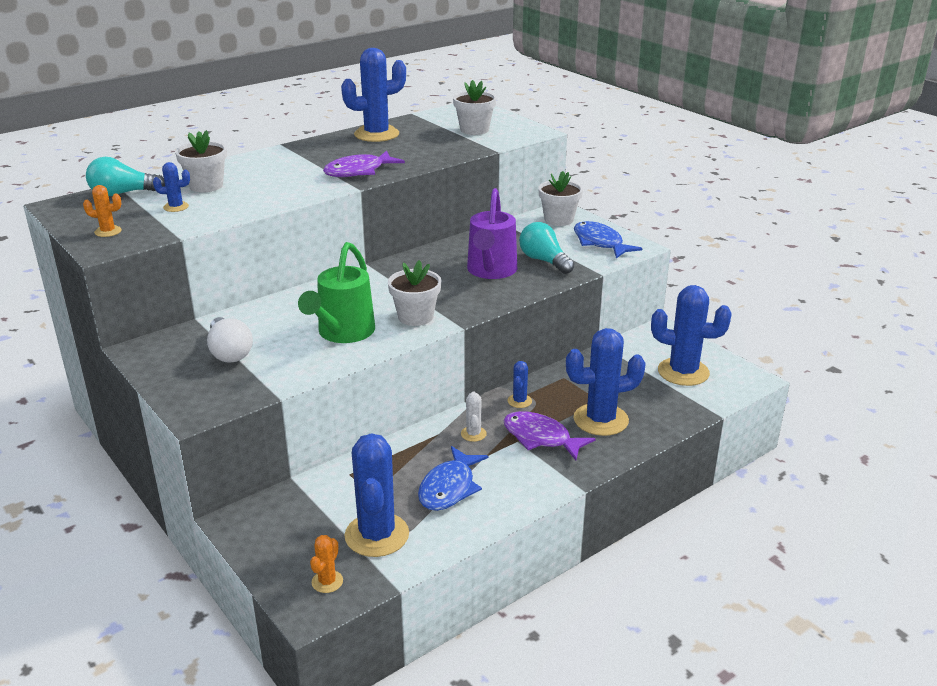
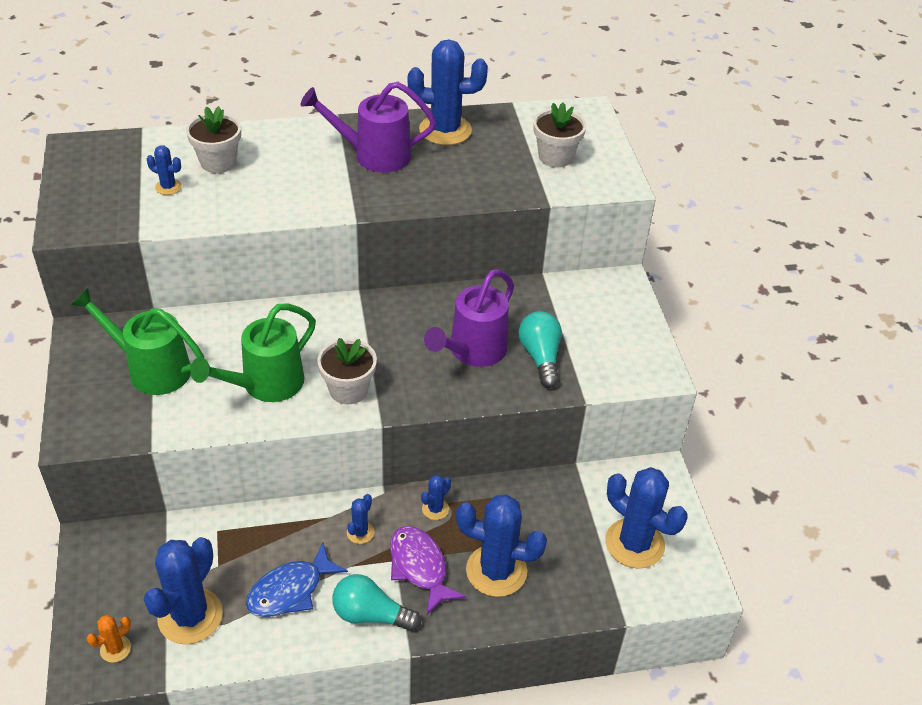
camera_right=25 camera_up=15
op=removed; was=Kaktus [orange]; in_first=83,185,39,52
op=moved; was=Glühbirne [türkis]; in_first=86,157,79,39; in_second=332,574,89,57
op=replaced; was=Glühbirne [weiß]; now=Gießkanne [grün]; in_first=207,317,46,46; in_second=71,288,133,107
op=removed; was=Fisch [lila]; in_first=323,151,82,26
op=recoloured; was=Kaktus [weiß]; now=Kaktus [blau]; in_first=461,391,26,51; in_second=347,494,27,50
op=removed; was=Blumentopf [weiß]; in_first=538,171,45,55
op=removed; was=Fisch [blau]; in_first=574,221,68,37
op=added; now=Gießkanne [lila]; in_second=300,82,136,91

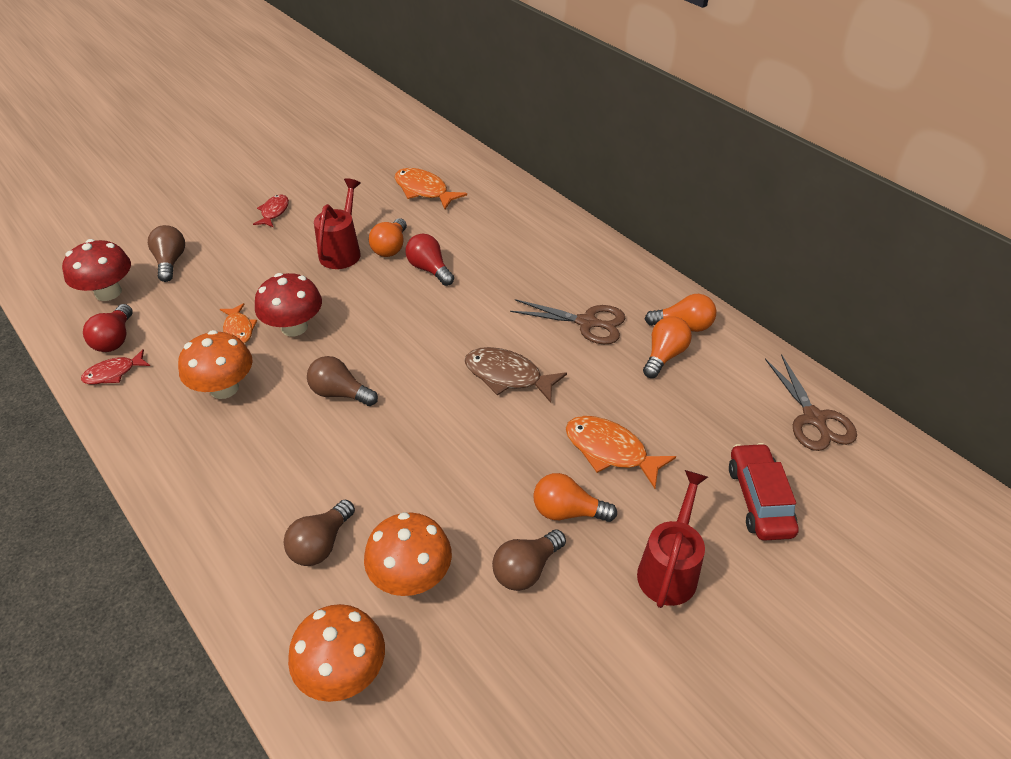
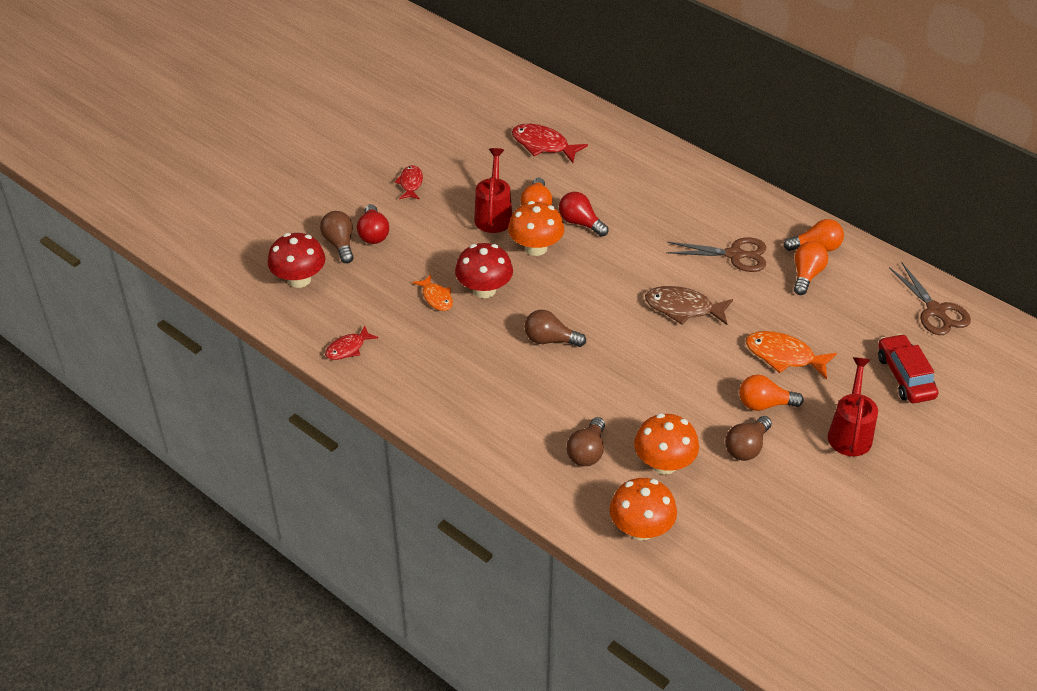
camera_right=-10 camera_up=0
op=moved; was=Glühbirne [rot]; in_first=83,304,50,48; in_second=357,204,32,40
op=moved; was=Pilz [orange]; in_first=178,330,74,69; in_second=508,201,56,55
op=recoloured; was=Fisch [orange]; now=Fisch [rot]; in_first=395,168,72,41; in_second=512,124,76,39

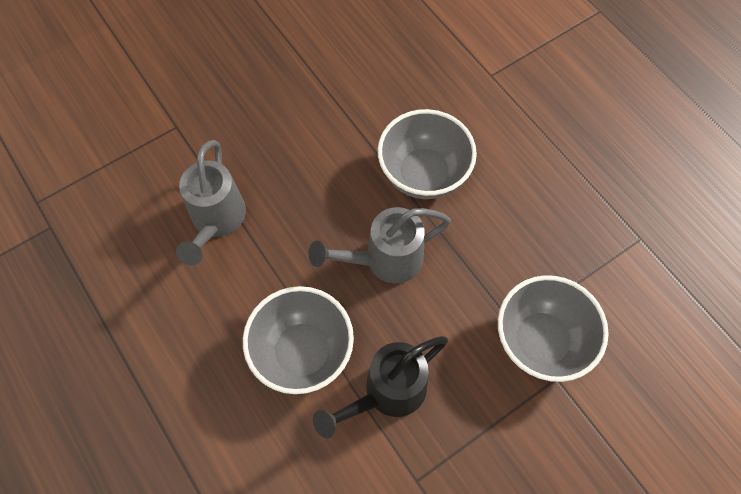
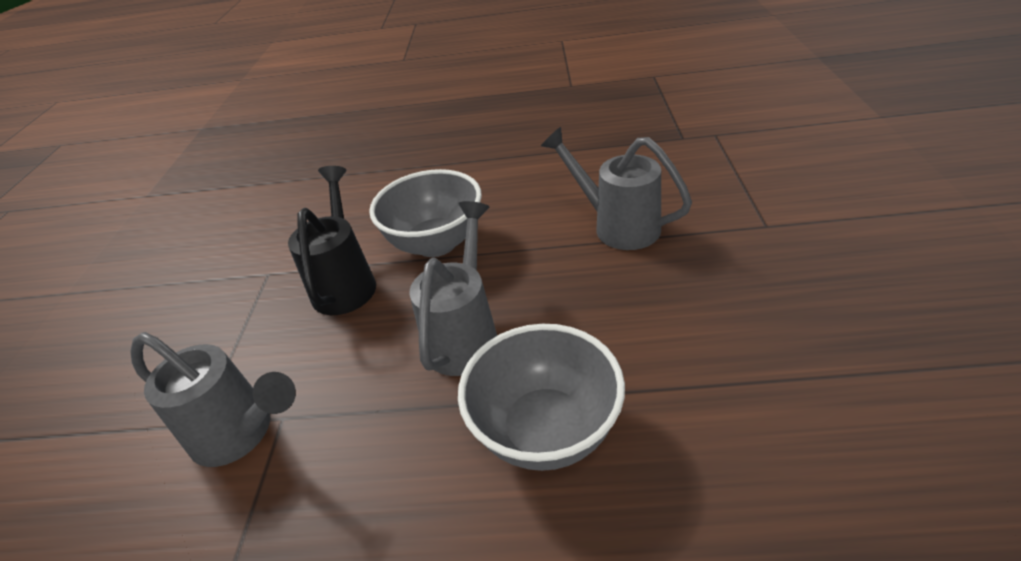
camera_right=130 camera_up=-25
op=replaced; was=Schüssel [grau]; now=Gießkanne [grau]; in_first=498,275,111,107; in_second=130,332,166,135

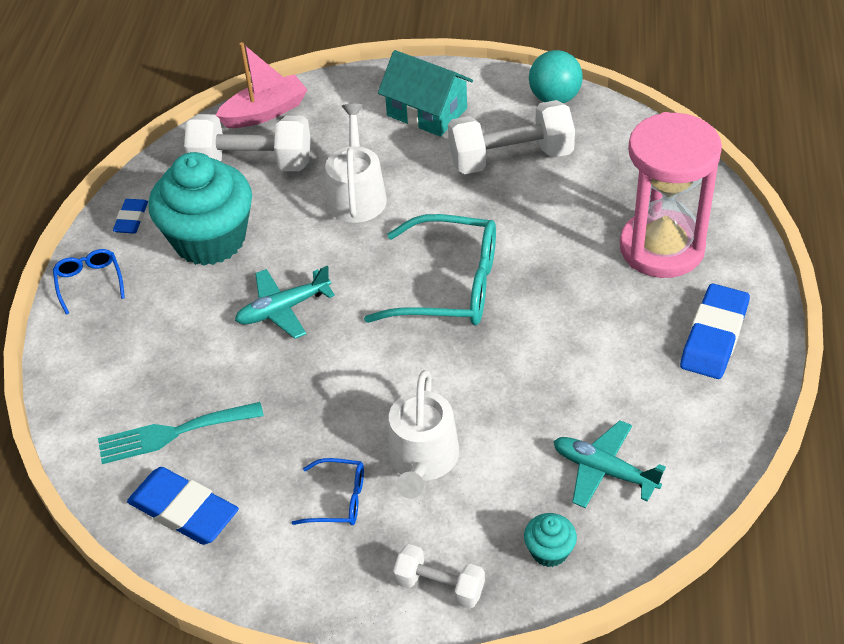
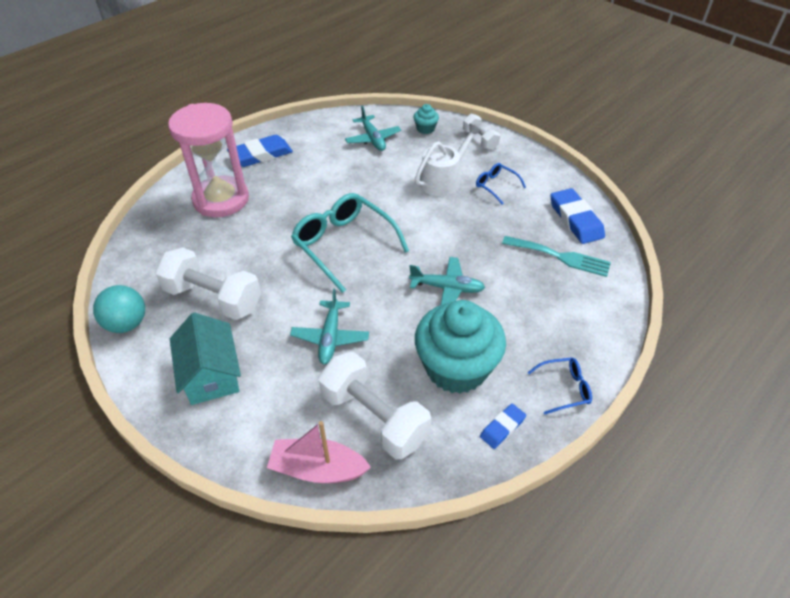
camera_right=-145 camera_up=0
op=turned; was=Brille [blau]; in_first=53,249,72,66; in_second=528,357,64,58; clockwise=-120
op=replaced; was=Gießkanne [weiß]; now=Flugzeug [türkis]; in_first=325,104,62,119; in_second=290,289,79,75

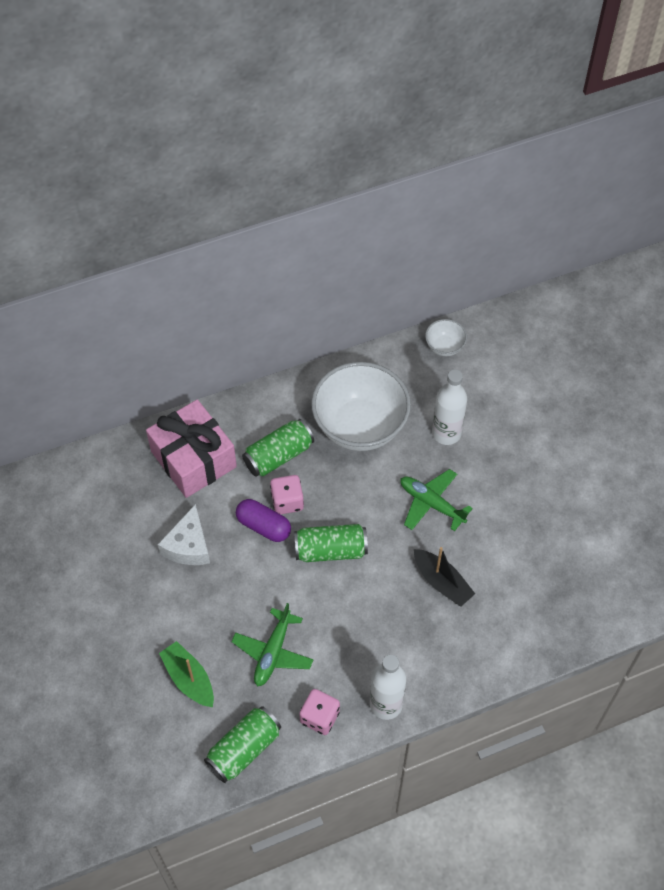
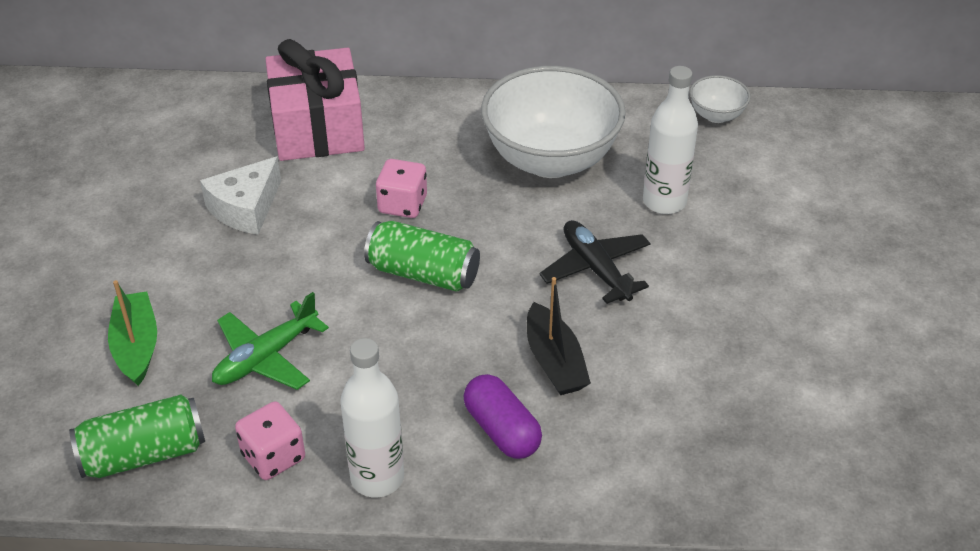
camera_right=25 camera_up=-15
op=moved; was=Kapsel [lila]; in_first=236,499,55,43; in_second=464,374,78,85
op=removed; was=Dose [grün]; in_first=242,419,72,58
op=recoloured; was=Flugzeug [grün]; now=Flugzeug [schwarz]; in_first=400,469,73,62; in_second=539,220,112,84

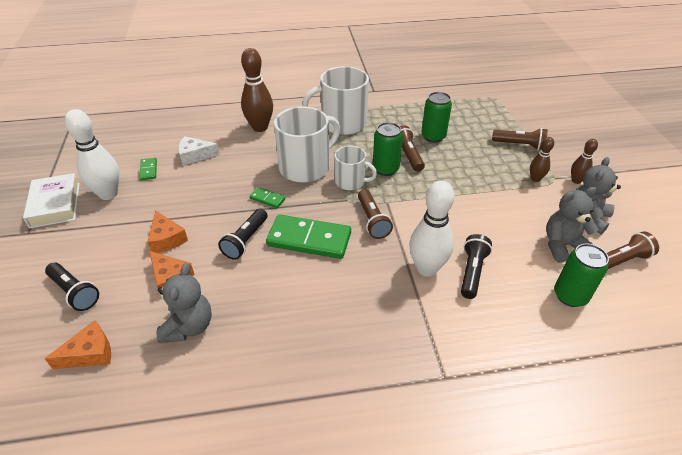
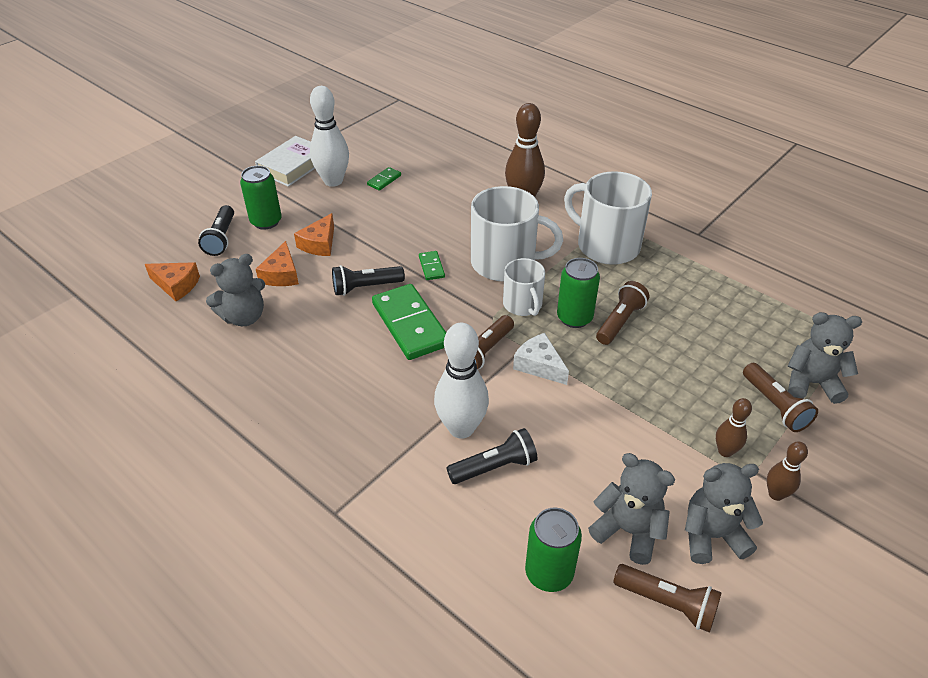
camera_right=50 camera_up=0
op=moved; was=Käse [weiß]; in_first=178,136,42,30; in_second=513,333,56,52
op=moved; was=Dose [grün]; in_first=421,92,31,51; in_second=240,166,42,64
op=added; now=Teddybär [grau]; in_second=788,312,74,92

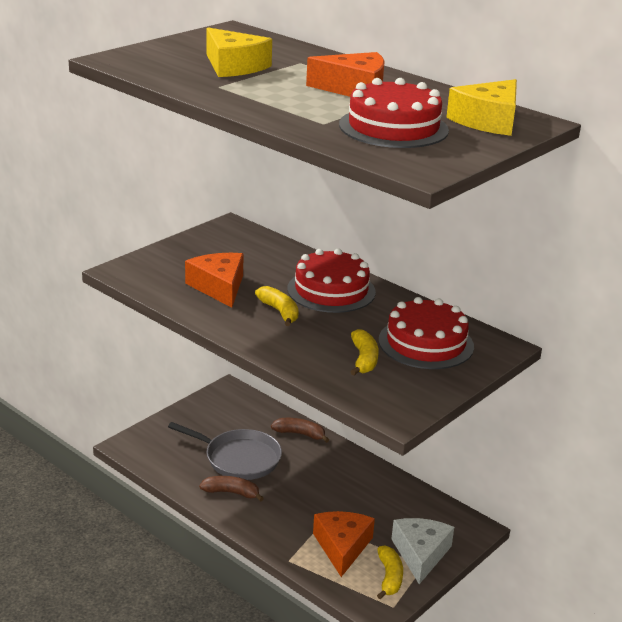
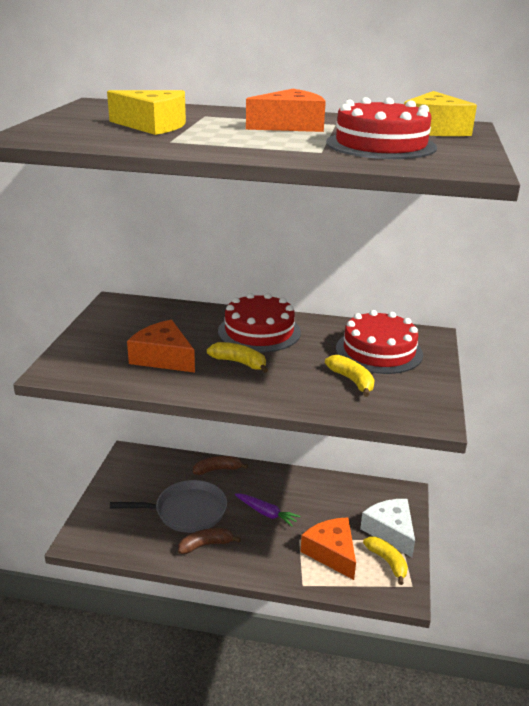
camera_right=-30 camera_up=0
op=added; now=Karotte [lila]; in_second=235,493,65,34

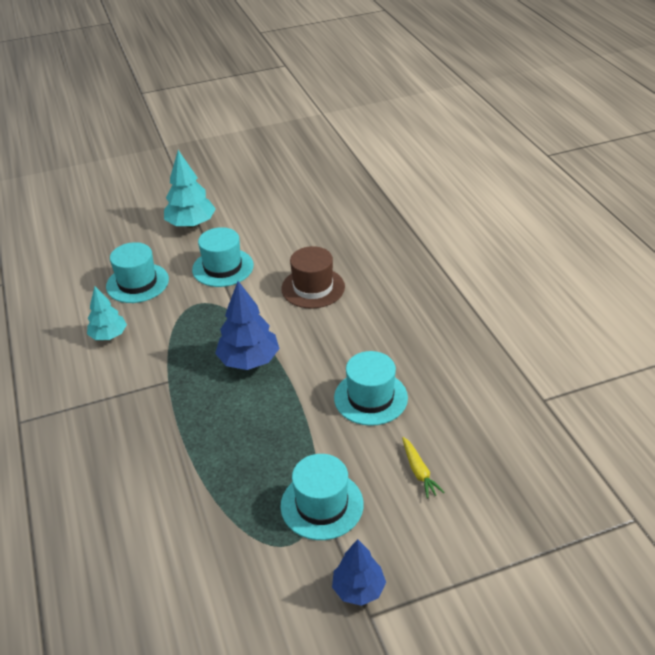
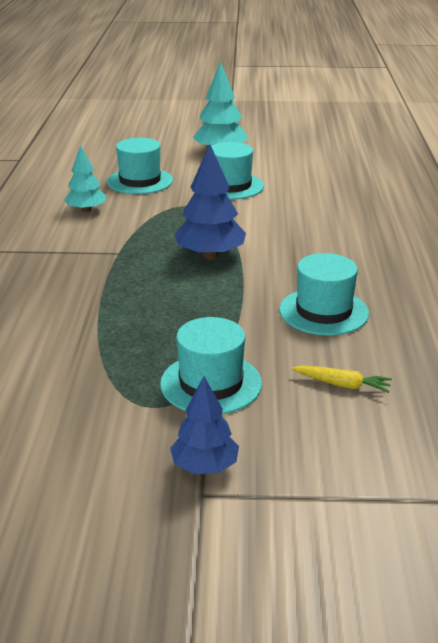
camera_right=20 camera_up=-10
op=removed; was=Hut [braun]; in_first=281,246,64,63
op=turned; was=Karotte [gelb]; in_first=402,437,42,62; in_second=291,366,101,27; clockwise=-75

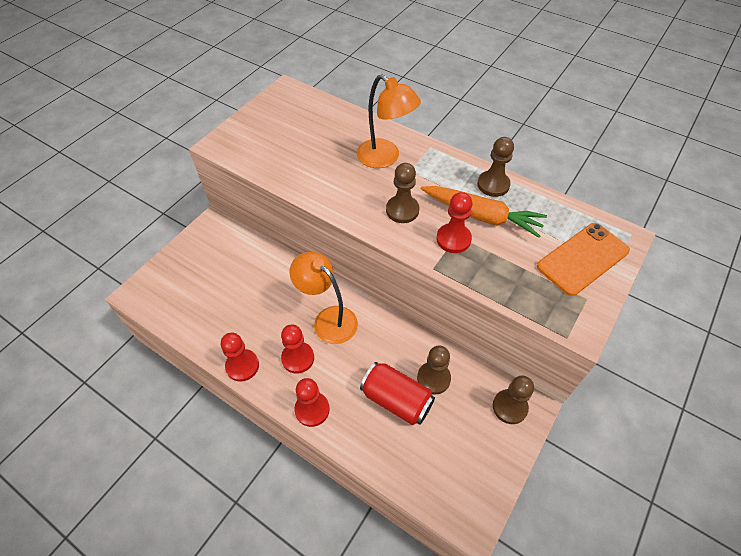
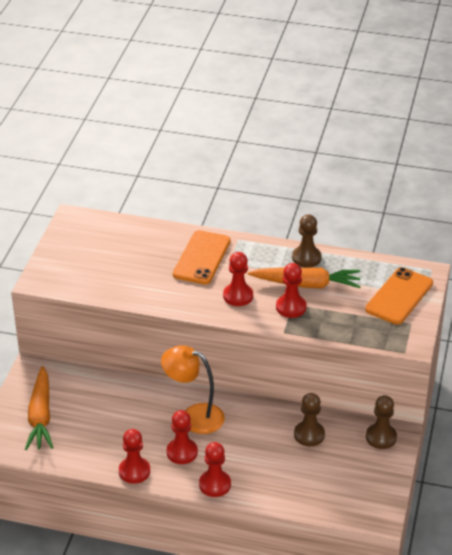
camera_right=-20 camera_up=-15
op=replaced; was=Lampe [orange]; now=Handy [orange]; in_first=357,74,64,94; in_second=173,230,58,55
op=removed; was=Dose [rot]; in_first=360,362,75,63
op=recoloured; was=Bauer [braun]; now=Bauer [rot]; in_first=386,163,33,60; in_second=223,252,30,54
op=added; now=Karotte [orange]; in_second=25,366,28,84

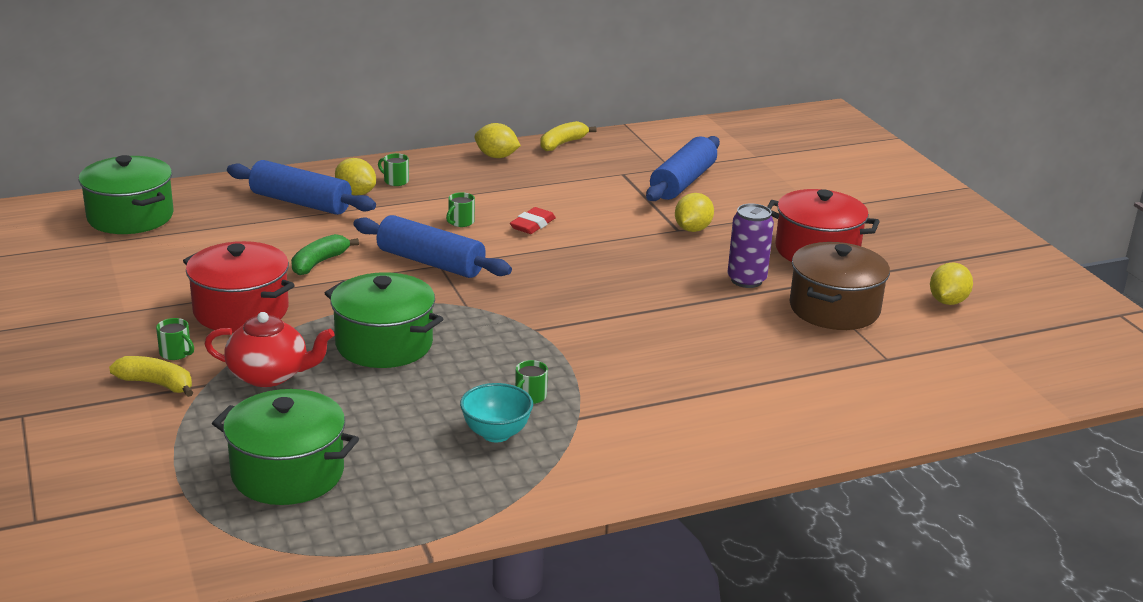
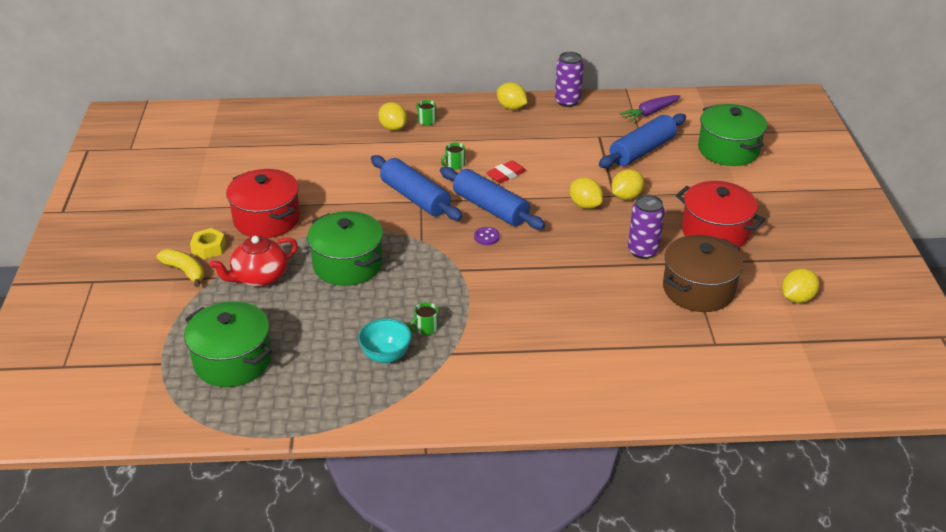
camera_right=20 camera_up=10
op=moved; was=Kochtopf [grün]; in_first=79,155,95,79; in_second=698,104,69,62
op=replaced; was=Tasse [grün]; now=Sechskantmutter [gelb]; in_first=156,318,38,42; in_second=190,228,36,31
op=turned; was=Teekanne [rot]; in_first=205,312,129,75; in_second=209,236,89,51; clockwise=120
op=moved; was=Nudelholz [blau]; in_first=227,160,149,55; in_second=440,167,105,62
op=removed; was=Banane [grün]; in_first=291,234,68,41
op=replaced; was=Banane [gelb]; now=Dose [lila]; in_first=540,121,57,30; in_second=555,52,29,55
op=added; now=Knopf [lila]; in_second=474,227,26,18
op=added; now=Zitrone [gelb]; in_second=570,178,33,31
op=added; now=Karotte [lila]; in_second=620,95,61,27

